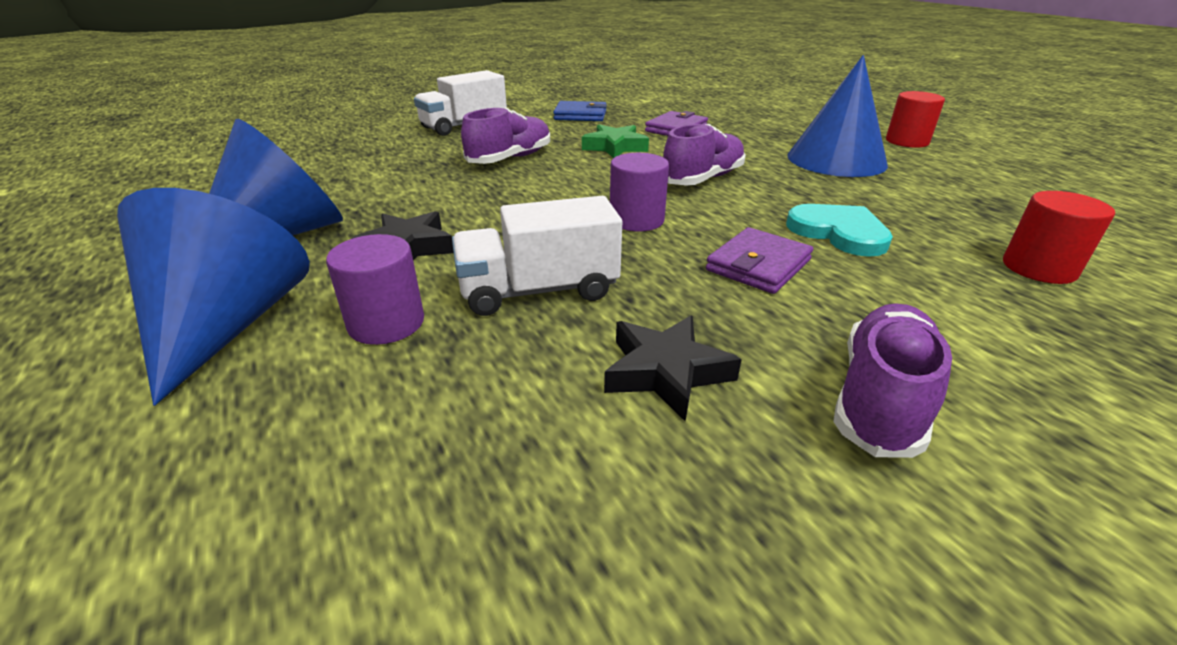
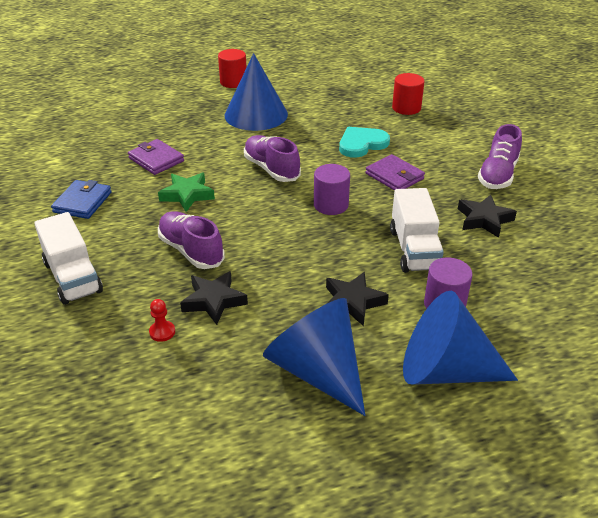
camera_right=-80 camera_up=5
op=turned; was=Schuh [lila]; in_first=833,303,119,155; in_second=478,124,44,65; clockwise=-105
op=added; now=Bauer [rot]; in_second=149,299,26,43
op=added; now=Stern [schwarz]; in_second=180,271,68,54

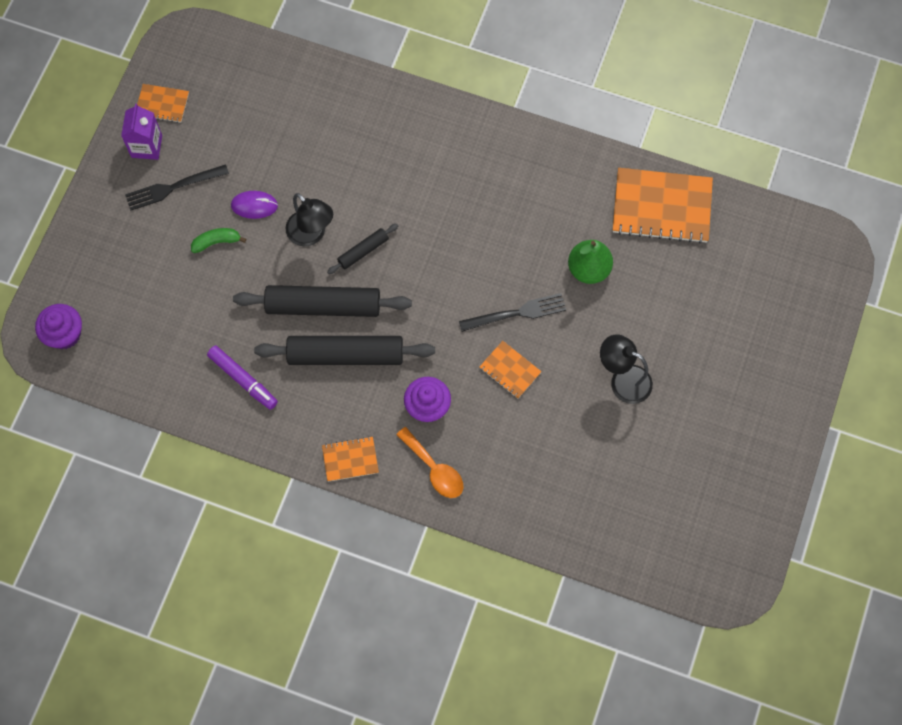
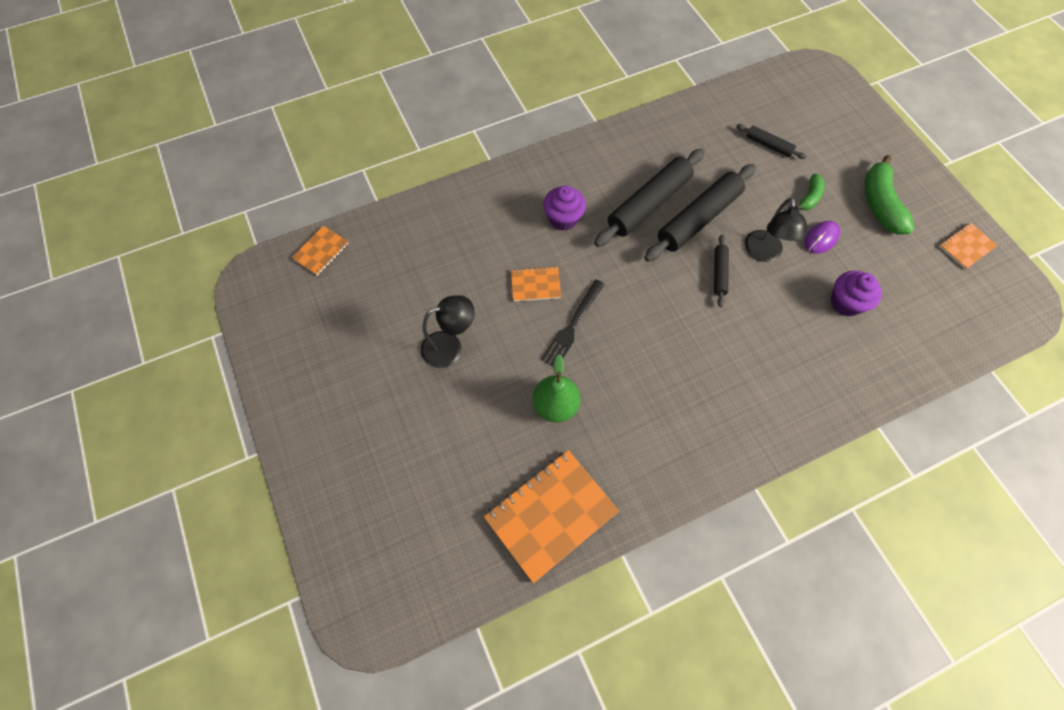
camera_right=135 camera_up=-5
op=moved; was=Muffin [lila]; in_first=35,304,47,45; in_second=831,271,51,45
op=removed; was=Getränkekarton [lila]; in_first=121,103,41,57
op=replaced; was=Gabel [schwarz]; now=Banane [grün]; in_first=125,164,104,47; in_second=865,155,49,79
op=removed; was=Filzstift [lila]; in_first=207,345,71,65
op=turned; was=Lampe [schwarz]; in_first=286,193,47,53; in_second=744,198,64,64; clockwise=-90
op=moved; was=Notizbuch [orange]; in_first=322,436,57,46; in_second=291,226,58,50
op=removed; was=Löffel [orange]; in_first=396,427,68,71
op=added; now=Nudelholz [schwarz]; in_second=736,124,71,35

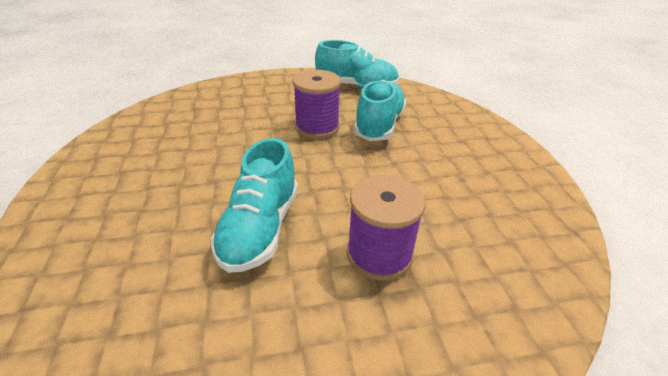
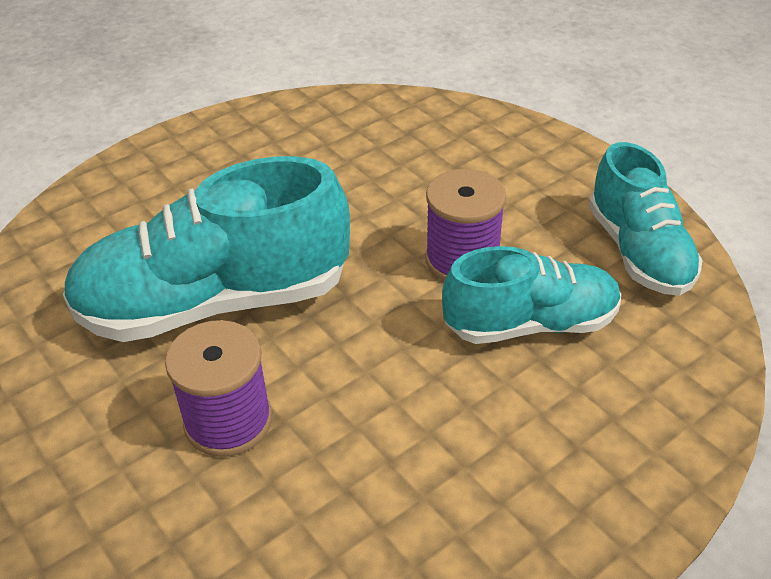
camera_right=65 camera_up=5
op=resized; was=Schuh [türkis]; in_first=211,138,87,135; in_second=63,156,287,186; ratio=1.6

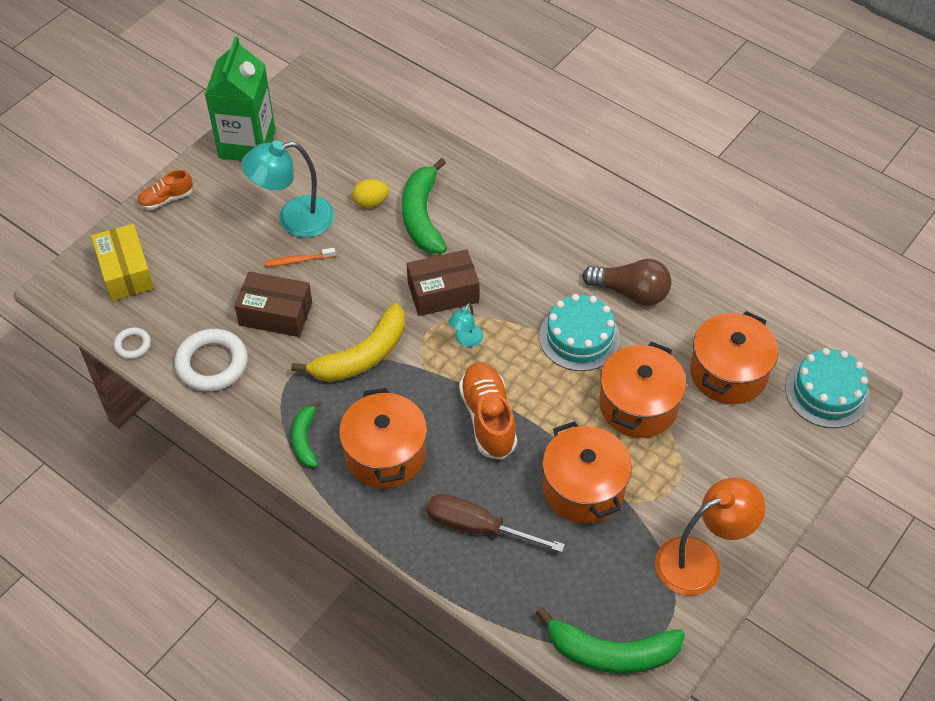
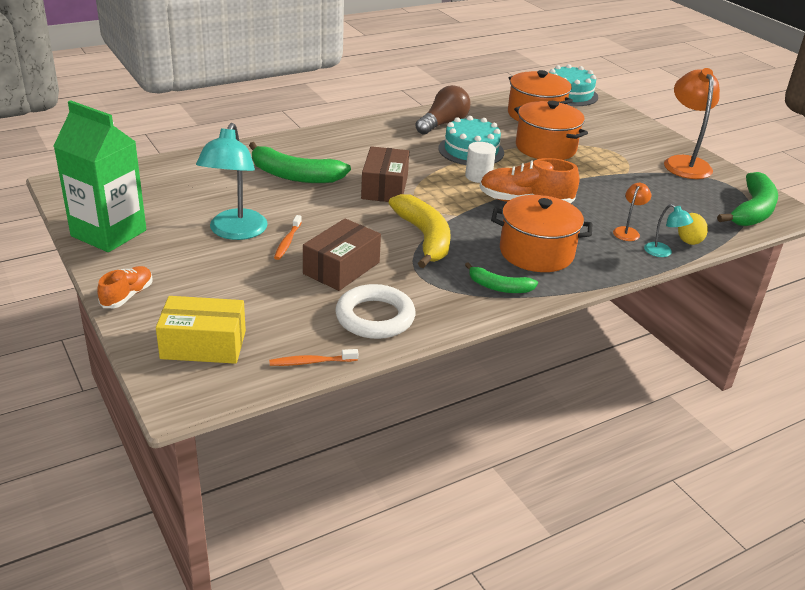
camera_right=-70 camera_up=-20
op=replaced; was=Ring [weiß]; now=Zahnbürste [orange]; in_first=114,327,37,32; in_second=269,349,89,17
op=turned; was=Schuh [orange]; in_first=137,170,56,40; in_second=97,266,56,42; clockwise=-150
op=moved; was=Ei [gelb]; in_first=352,179,37,29; in_second=678,213,30,32
op=replaced; was=Schraubenzieher [braun]; now=Lampe [orange]; in_first=427,494,138,58; in_second=613,183,38,58
op=moved; was=Lampe [türkis]; in_first=449,303,34,44; in_second=644,204,49,53
op=removed; was=Kochtopf [orange]; in_first=542,421,90,102
op=added; now=Vollzylinder [weiß]; in_second=465,142,31,41

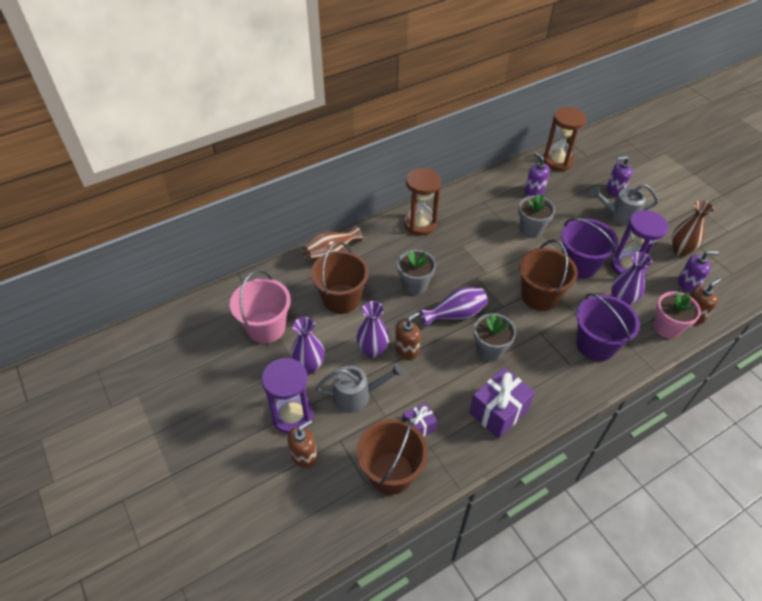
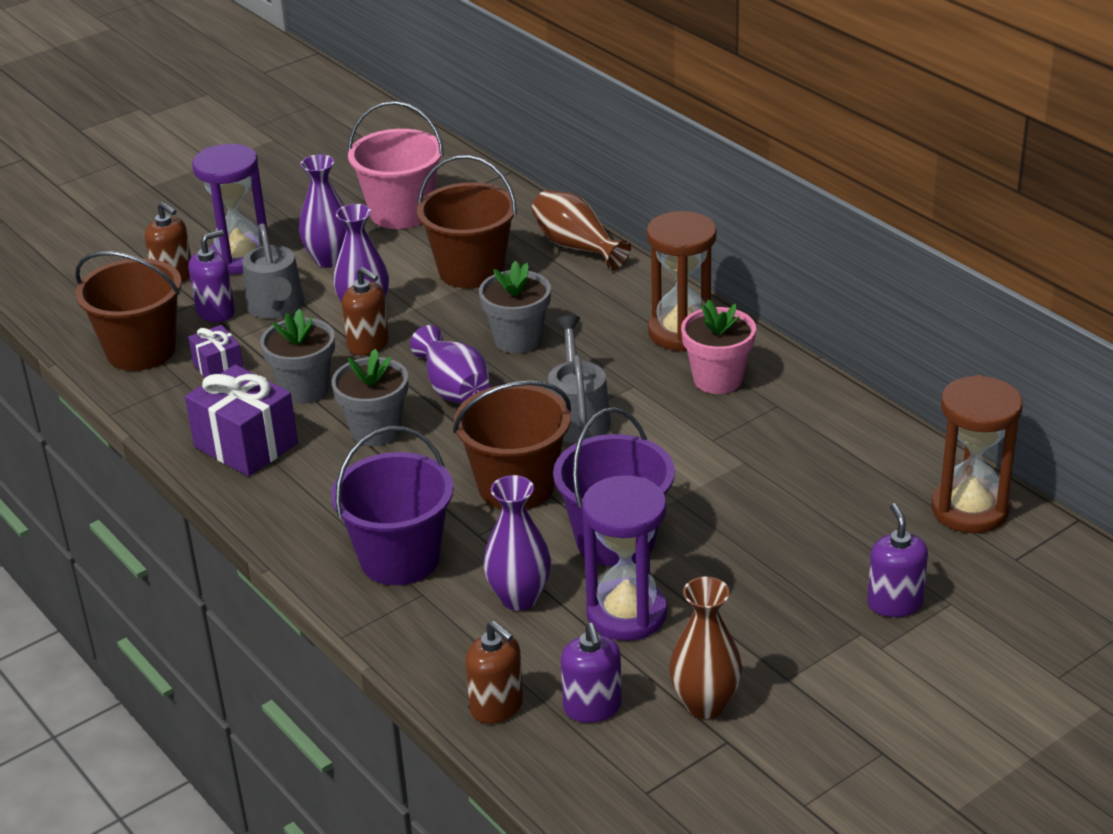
camera_right=85 camera_up=-15
op=moved; was=Blumentopf [grau]; in_first=518,194,37,44; in_second=260,309,75,95
op=moved; was=Seifenspender [lila]; in_first=525,152,25,44; in_second=188,230,47,92
op=moved; was=Gießkanne [grau]; in_first=589,184,70,42; in_second=548,315,63,128
op=moved; was=Blumentopf [rosa]; in_first=654,291,47,47; in_second=681,300,75,94

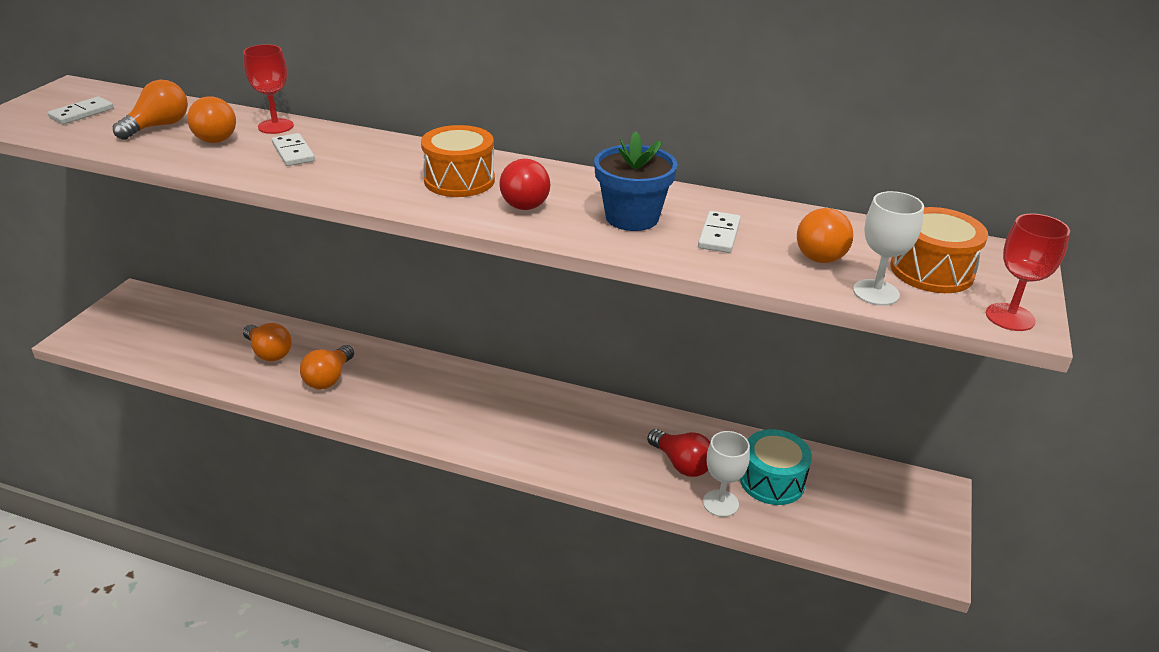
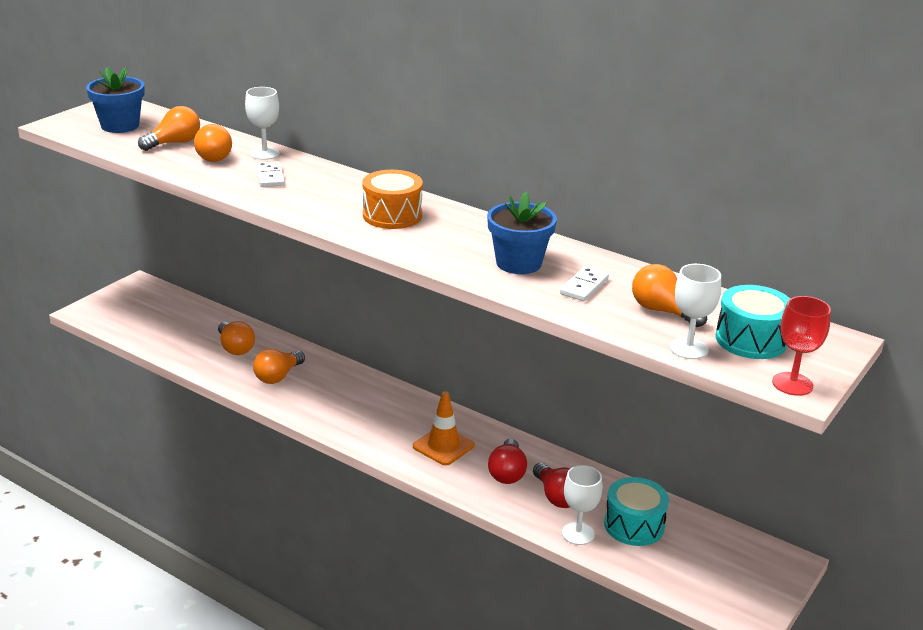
camera_right=15 camera_up=-5
op=replaced; was=Dominostein [weiß]; now=Blumentopf [blau]; in_first=47,96,67,29; in_second=86,67,59,66
op=recoloured; was=Kelch [rot]; now=Kelch [weiß]; in_first=243,44,51,90; in_second=245,87,34,73
op=moved; was=Glühbirne [rot]; in_first=499,159,51,51; in_second=488,439,39,45
op=turned; was=Glühbirne [orange]; in_first=797,208,56,55; in_second=632,264,75,63; clockwise=105
op=recoloured; was=Trommel [orange]; now=Trommel [türkis]; in_first=890,207,98,86; in_second=716,285,74,74
op=added; now=Leitkegel [orange]; in_second=413,392,62,73

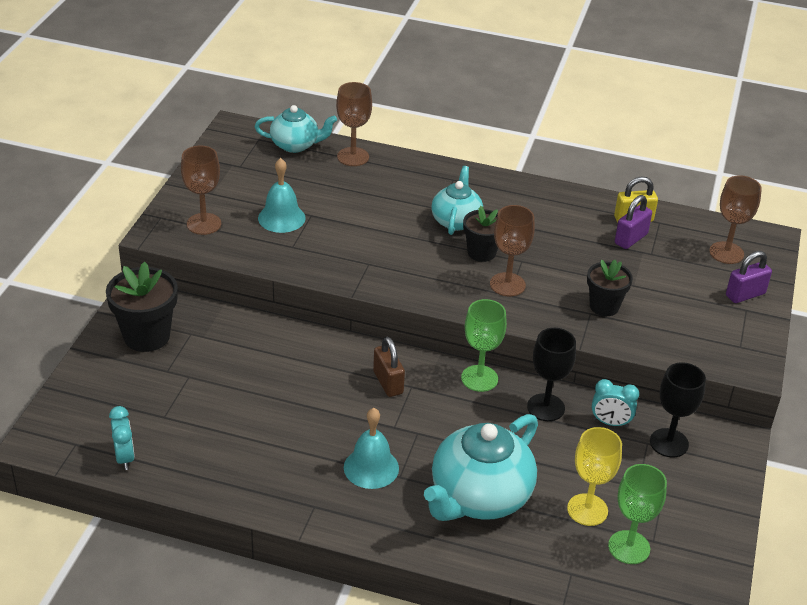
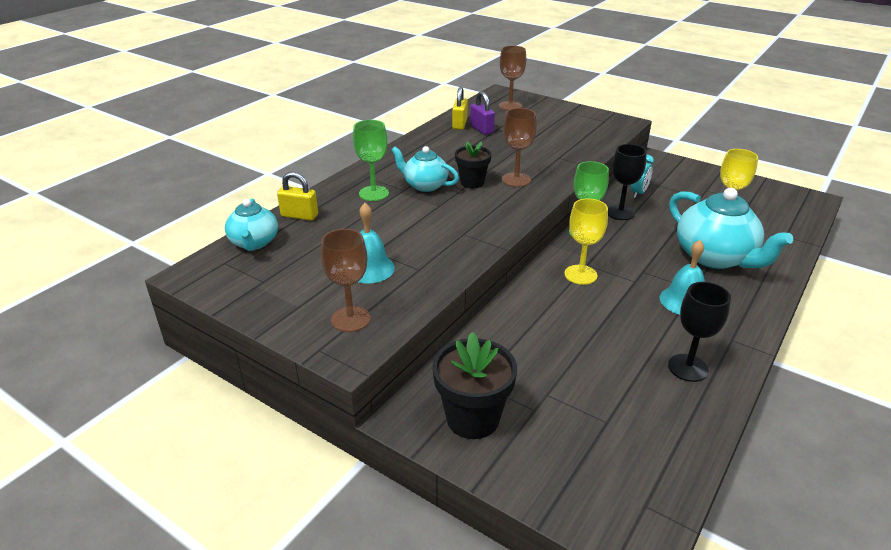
camera_right=-70 camera_up=-5
op=removed; was=Wecker [türkis]; in_first=109,406,26,64
op=turned; was=Teekanne [türkis]; in_first=255,105,82,48; in_second=225,199,53,52; clockwise=150
op=replaced; was=Kelch [braun]; now=Vorhängeschloss [gelb]; in_first=336,82,36,84; in_second=277,172,41,49
op=replaced; was=Vorhängeschloss [braun]; now=Kelch [gelb]; in_first=373,337,32,60; in_second=565,198,43,87
op=removed; was=Blumentopf [schwarz]; in_first=587,260,46,56
op=moved; was=Kelch [grün]; in_first=608,464,59,100; in_second=353,120,36,81
op=moved; was=Kelch [schwarz]; in_first=650,362,56,95; in_second=668,282,63,100
op=removed; was=Vorhängeschloss [lila]; in_first=726,251,46,52

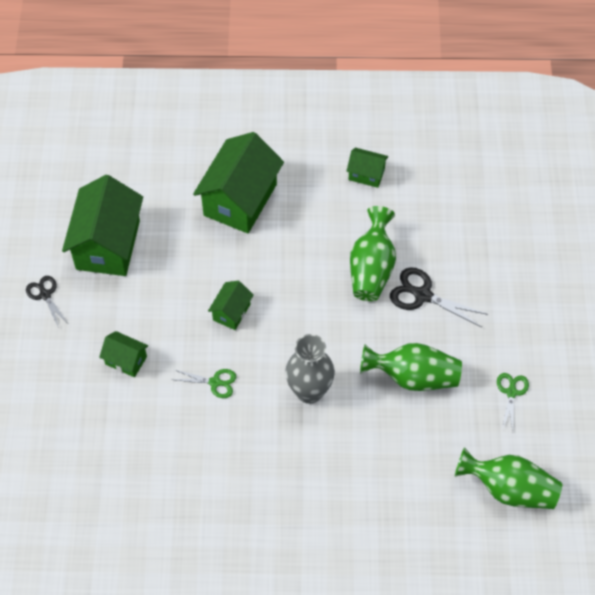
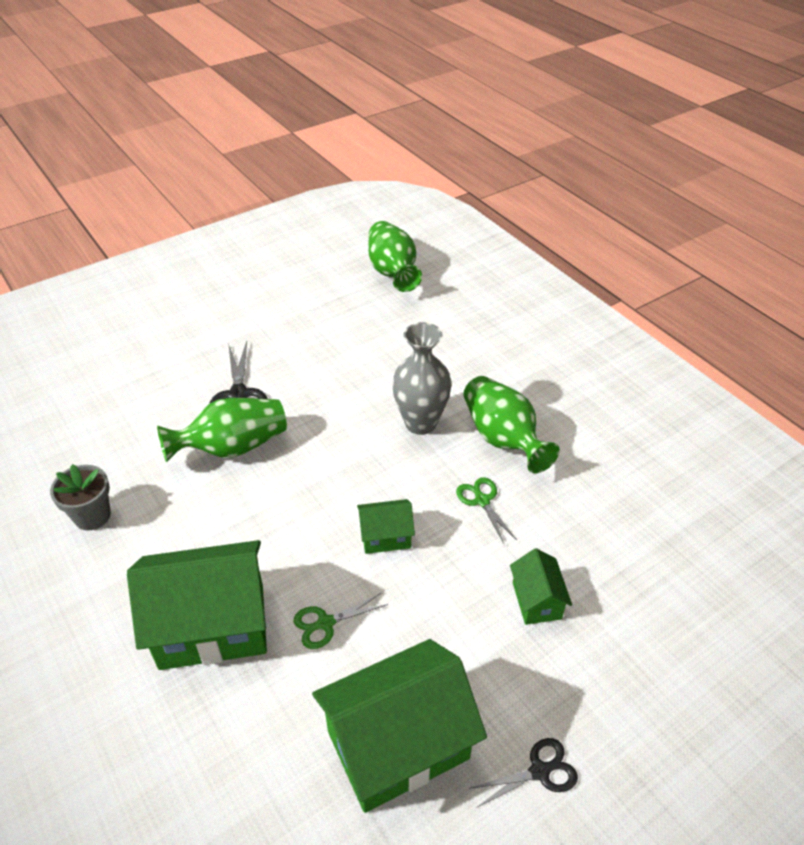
camera_right=-125 camera_up=-15
op=turned; was=Schere [schwarz]; in_first=26,276,42,52; in_second=469,738,109,69; clockwise=-135
op=replaced; was=Haus [grün]; now=Blumentopf [grau]; in_first=347,148,41,40; in_second=50,464,61,67
op=moved; was=Vase [grün]; in_first=360,343,102,48; in_second=463,376,97,97
op=moved; was=Schere [grün]; in_first=497,373,32,58; in_second=293,593,95,56

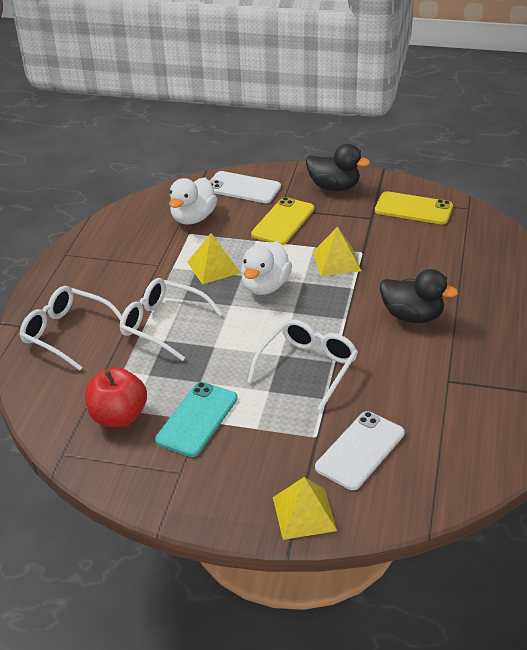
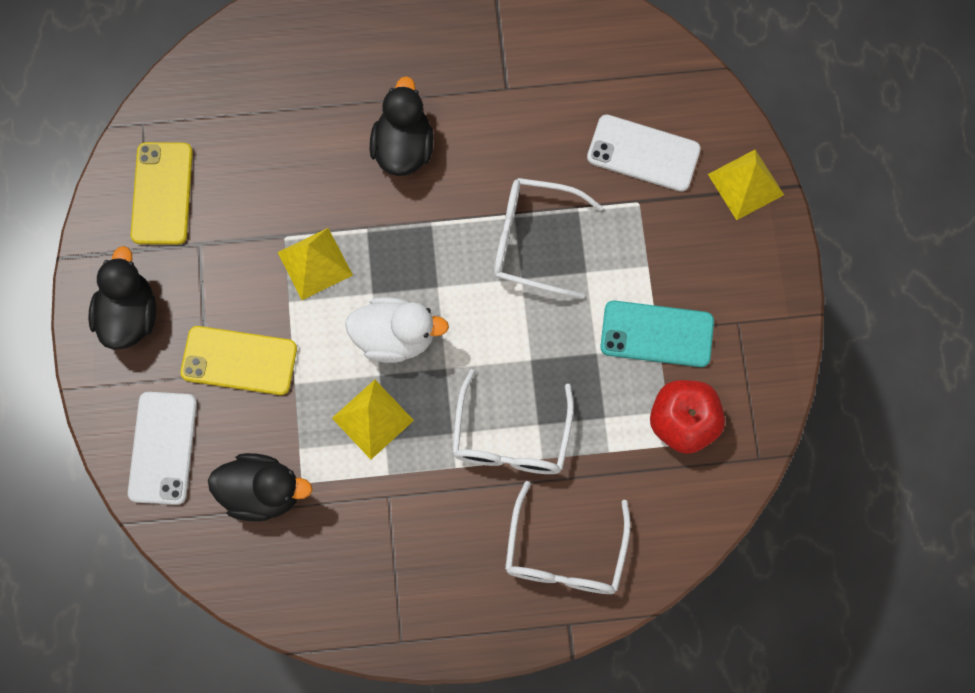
camera_right=-110 camera_up=35
op=recoloured; was=Ente [weiß]; now=Ente [schwarz]; in_first=169,178,48,47; in_second=208,453,104,69

